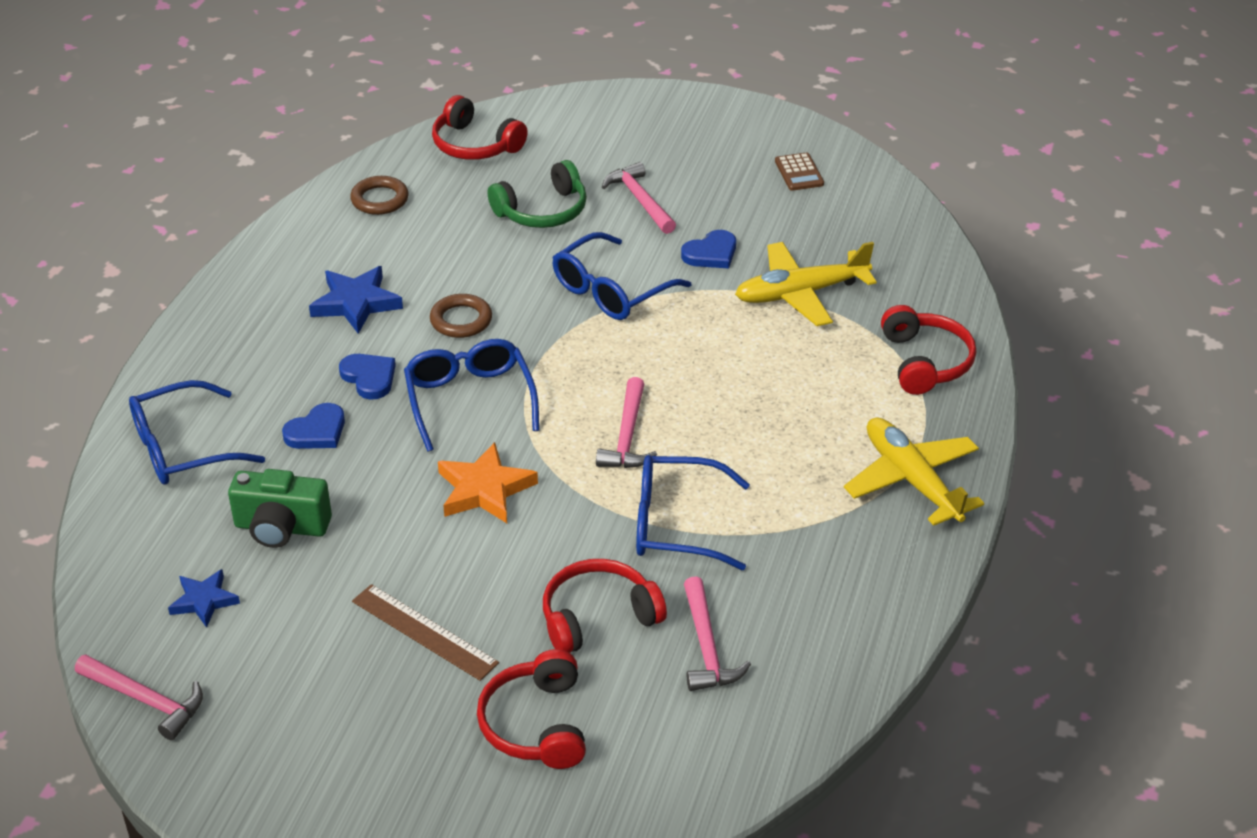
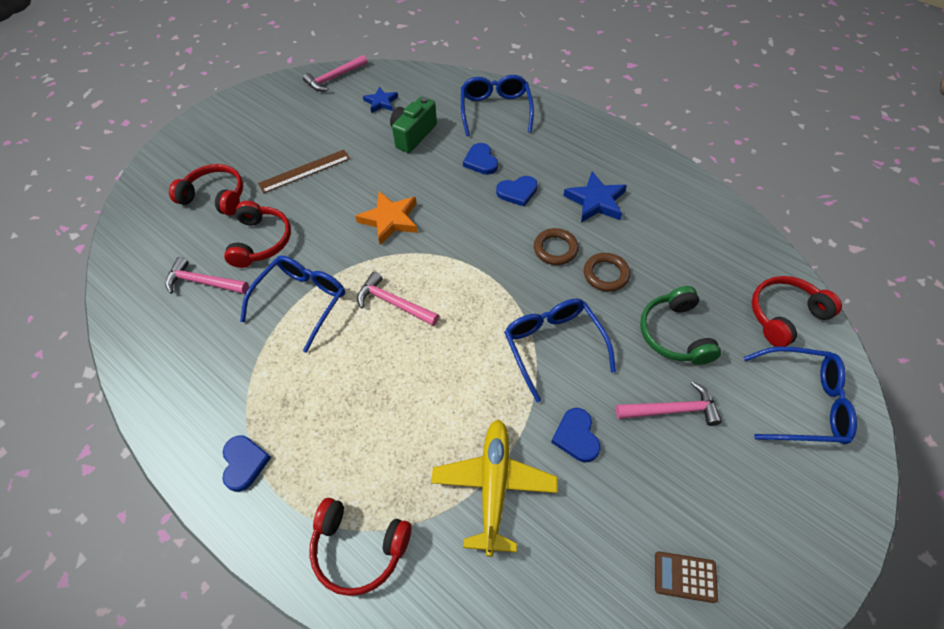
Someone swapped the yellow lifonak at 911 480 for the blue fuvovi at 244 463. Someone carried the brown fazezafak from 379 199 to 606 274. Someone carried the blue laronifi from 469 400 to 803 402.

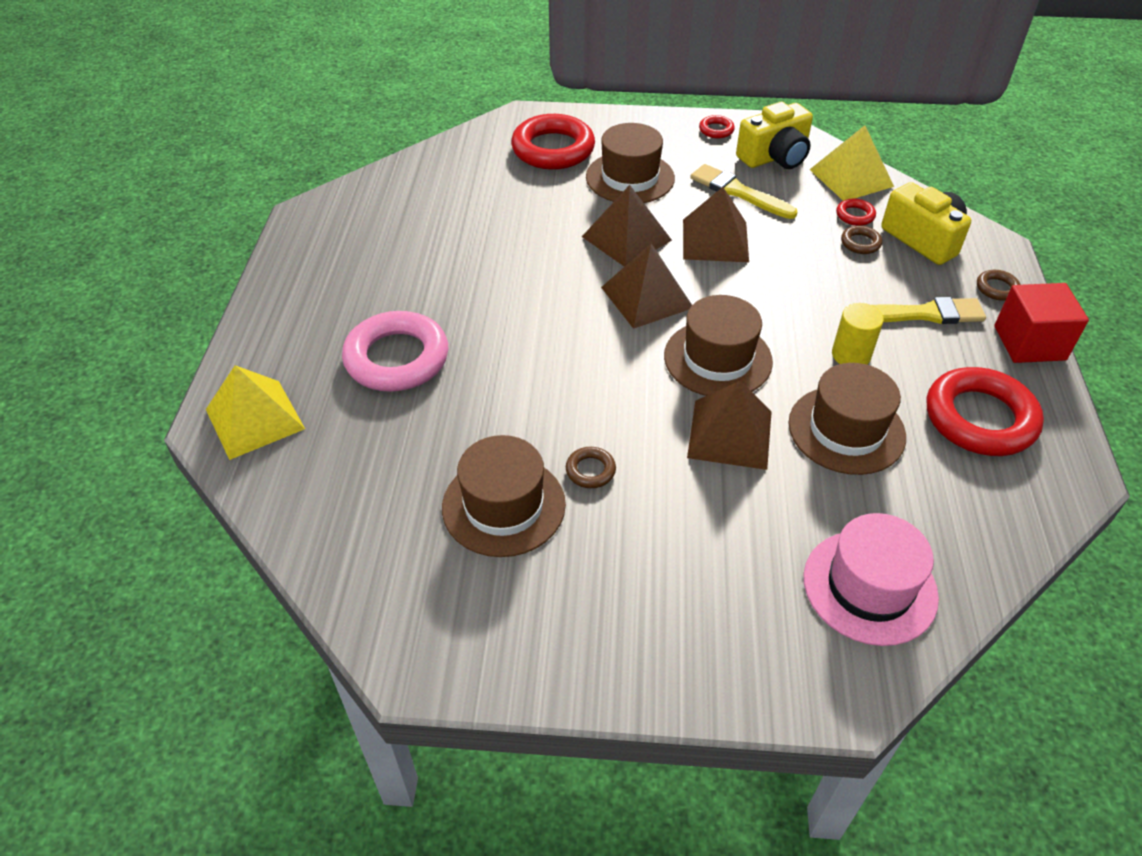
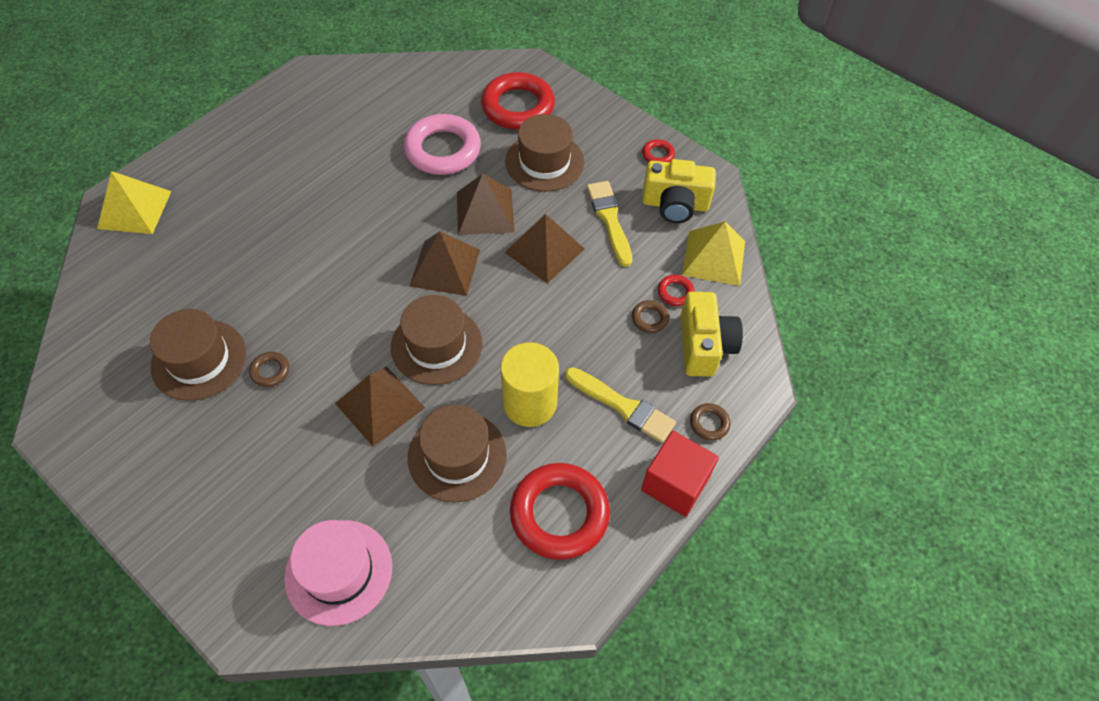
Someone carried the pink fazezafak from 397 358 to 443 150. Someone scaled the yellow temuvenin at 851 355 by 1.58.

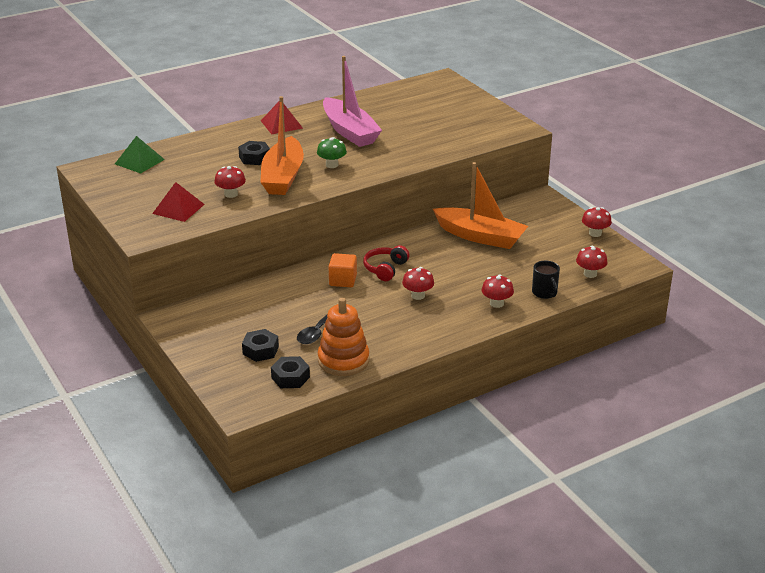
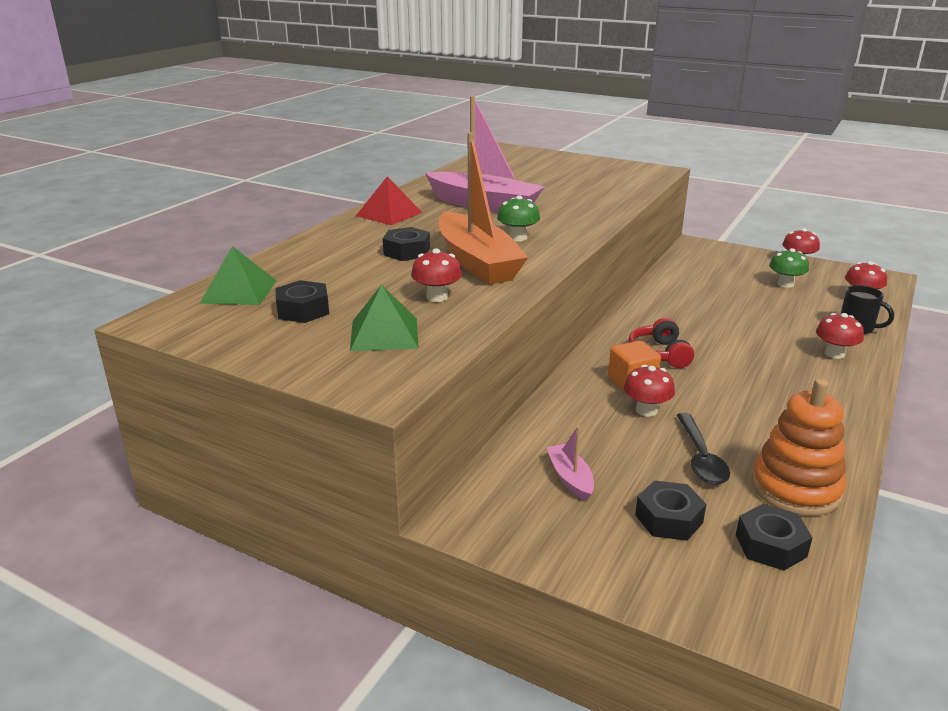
Someone put down the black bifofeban at 303 310. Someone repainted the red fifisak at 178 209, which became the green fifisak at 384 334. Someone put down the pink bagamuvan at 570 478. Someone carried the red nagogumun from 418 295 to 646 410. Someone put down the green nagogumun at 785 284. Someone took away the orange bagamuvan at 480 236.

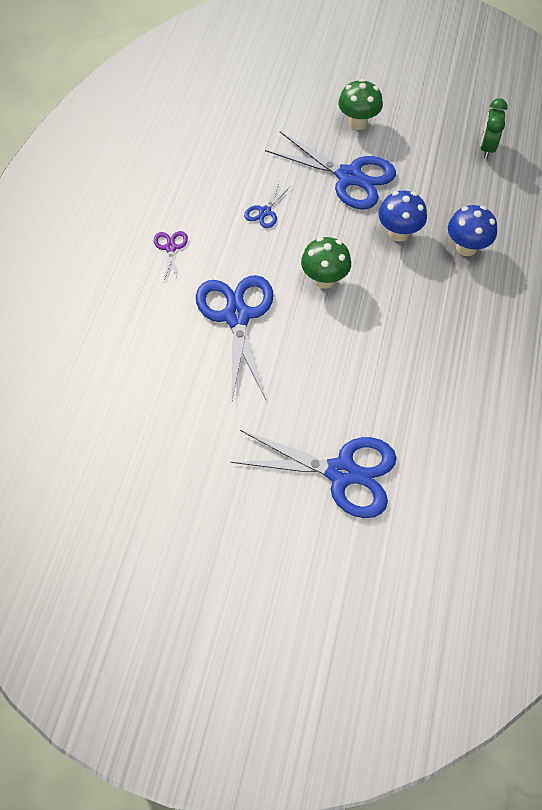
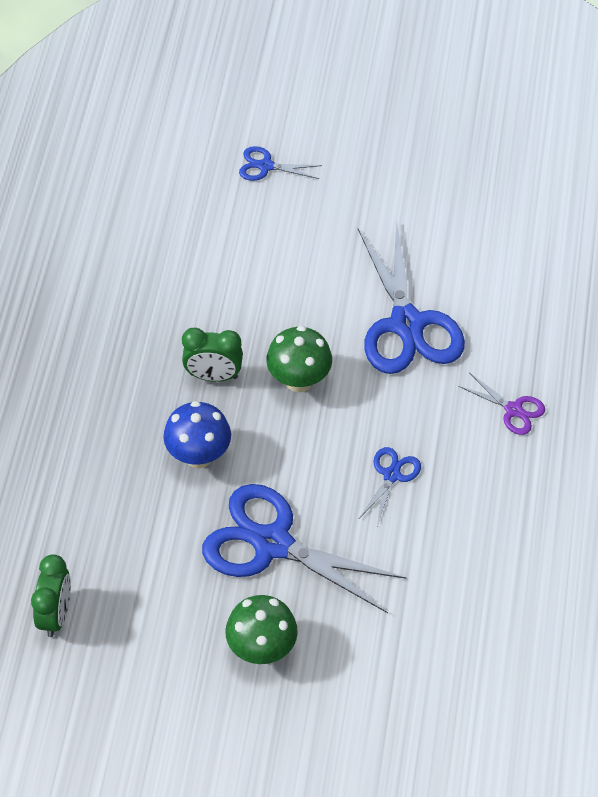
Someone put down the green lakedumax at 213 376. Someone scaled the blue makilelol at 342 472 by 0.46. Someone rotated the purple makilelol at 170 248 by 45 degrees counterclockwise. Someone took away the blue nagogumun at 466 248.

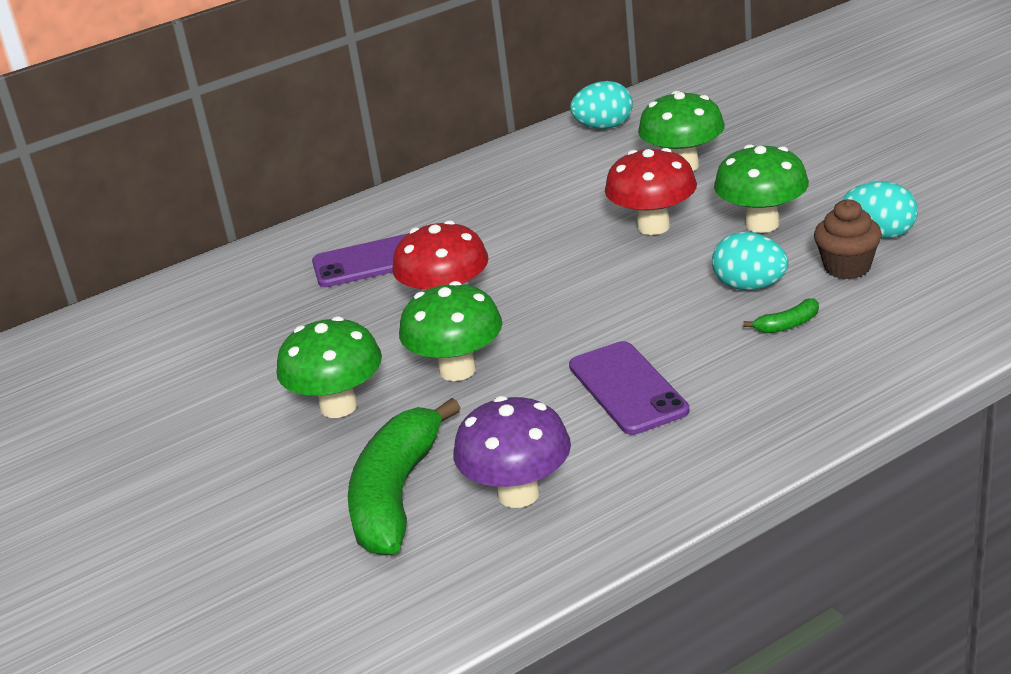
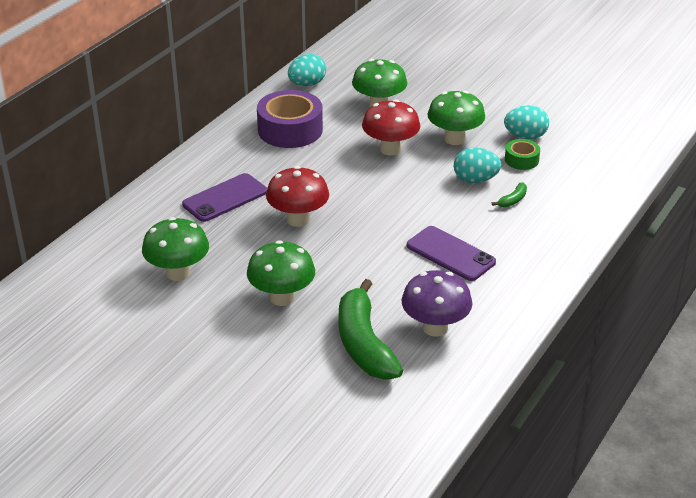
Someone carried the green nagogumun from 457 370 to 178 273. Someone put down the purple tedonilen at 290 130. Someone swapped the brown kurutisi at 847 267 for the green tedonilen at 521 160.

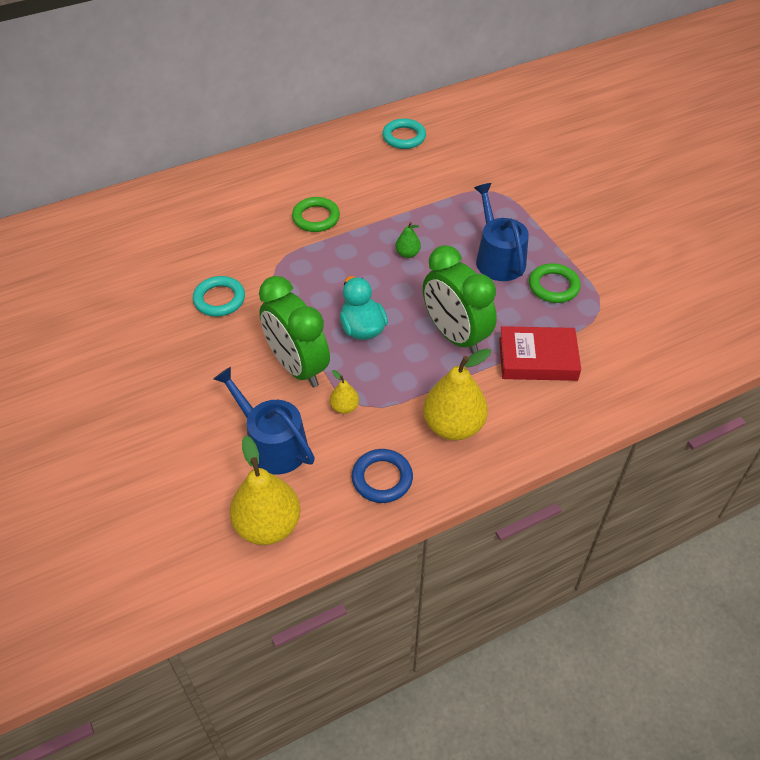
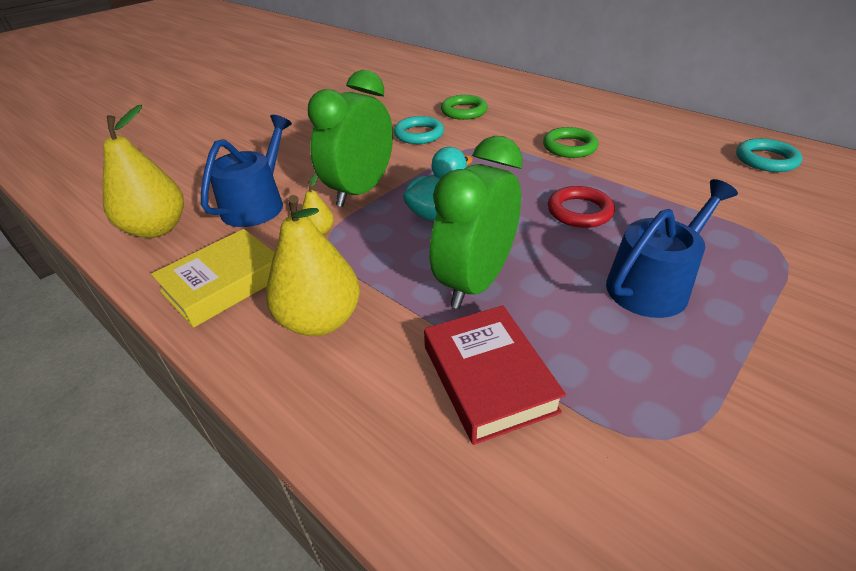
Someone swapped the blue fazezafak at 382 478 for the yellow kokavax at 224 283. Someone carried the green fazezafak from 553 286 to 464 111. Someone swapped the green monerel at 407 253 for the red fazezafak at 579 211.

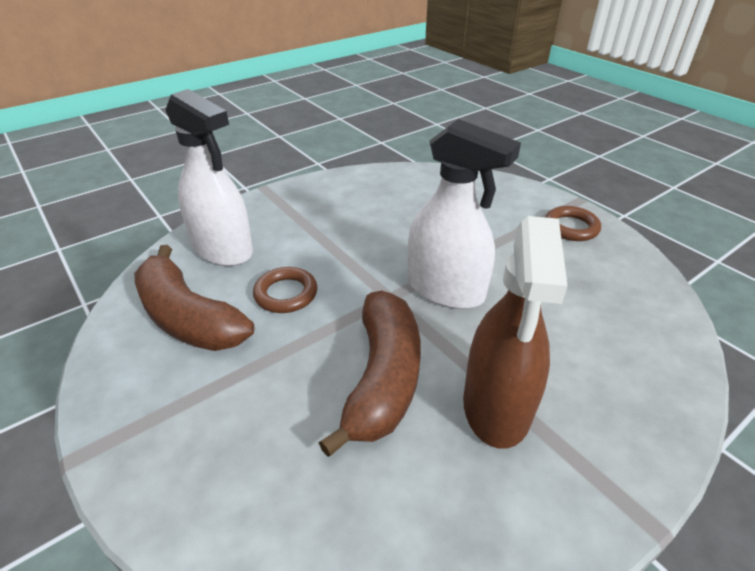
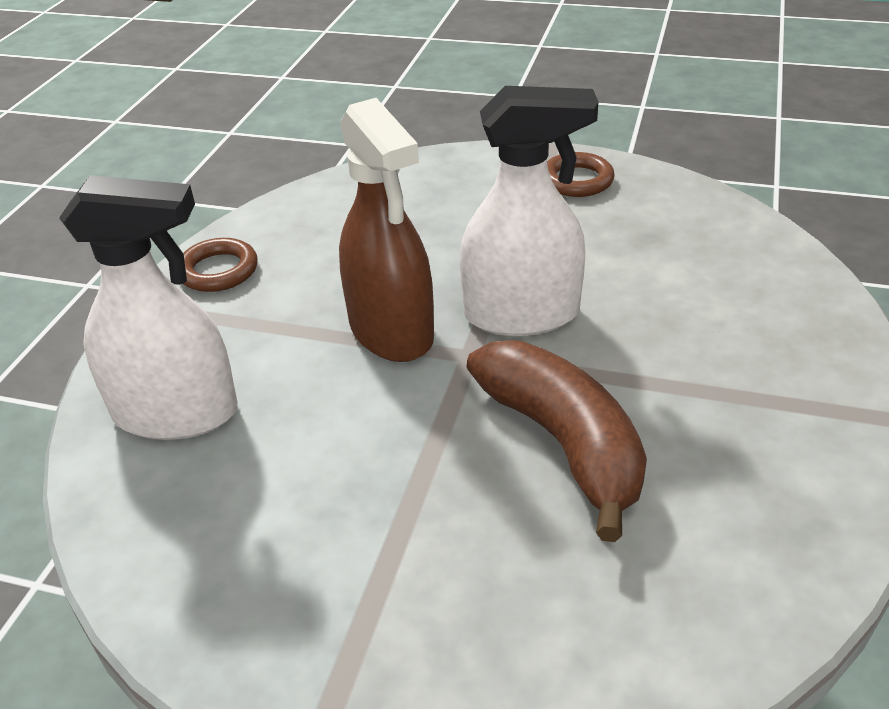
Someone carried the brown fazezafak from 286 294 to 218 271. Someone carried the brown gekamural from 496 406 to 391 331. Someone took away the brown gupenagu at 188 318.

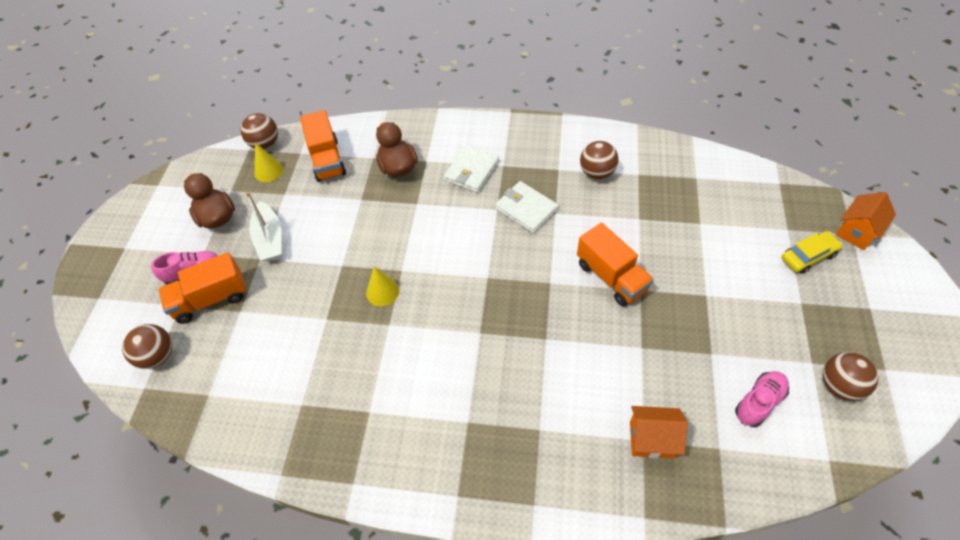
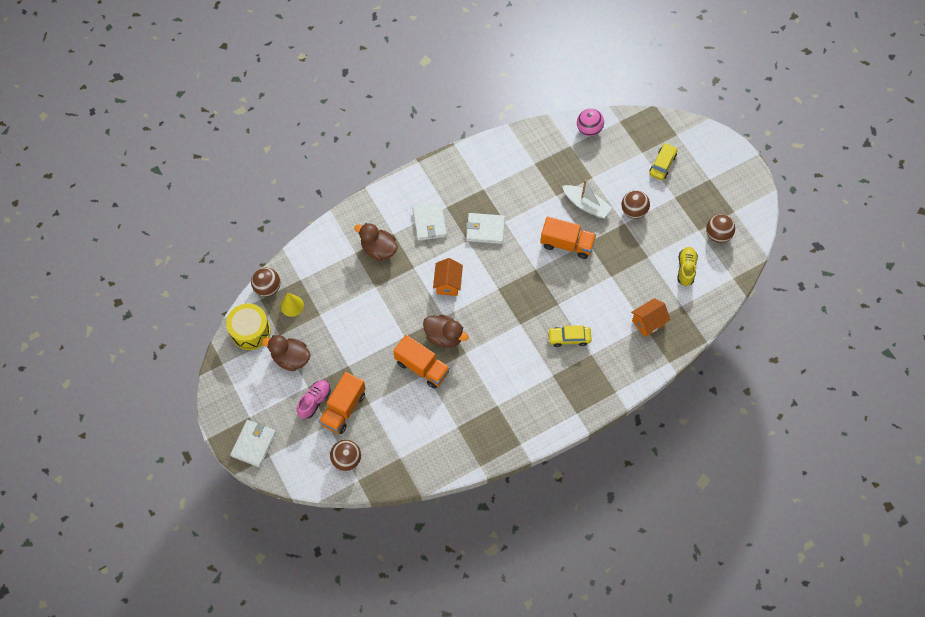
Someone put down the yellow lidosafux at 250 331. Someone put down the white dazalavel at 253 444. Someone carried the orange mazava from 327 160 to 422 367. Someone swapped the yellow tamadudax at 382 292 for the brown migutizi at 444 336. Someone carried the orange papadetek from 856 232 to 448 284. Someone put down the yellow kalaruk at 569 338. Someone carried the white bagamuvan from 270 239 to 586 205. Someone put down the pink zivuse at 589 129. Someone carried the brown zivuse from 597 173 to 633 211. Someone repainted the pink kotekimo at 759 402, which became the yellow kotekimo at 686 269.

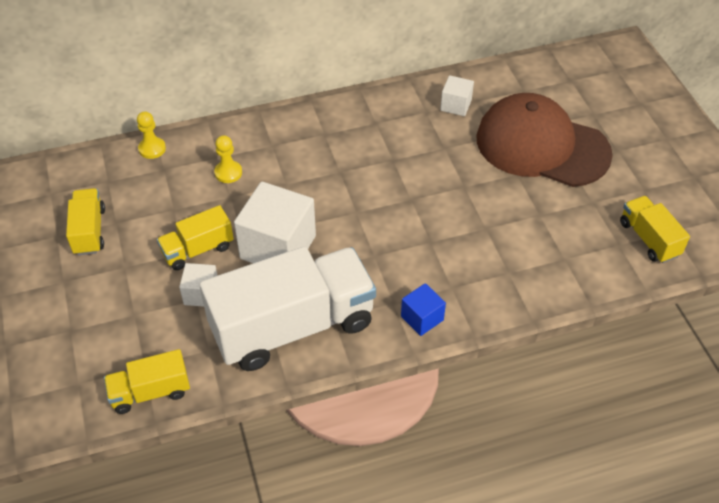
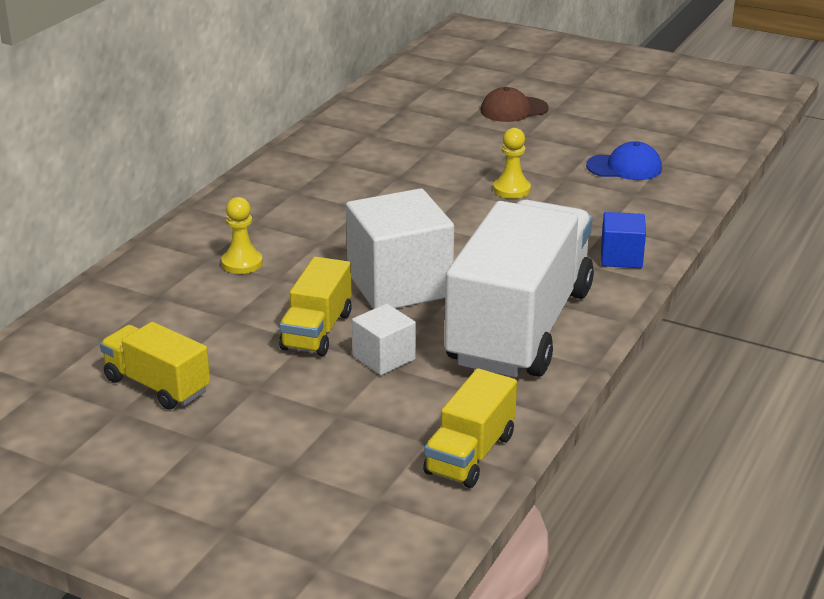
Someone scaled the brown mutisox at 541 146 by 0.41. Someone carried the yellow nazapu from 152 149 to 511 189. Someone put down the blue mutisox at 624 167. Someone took away the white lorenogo at 456 105. Someone took away the yellow mazava at 649 239.

